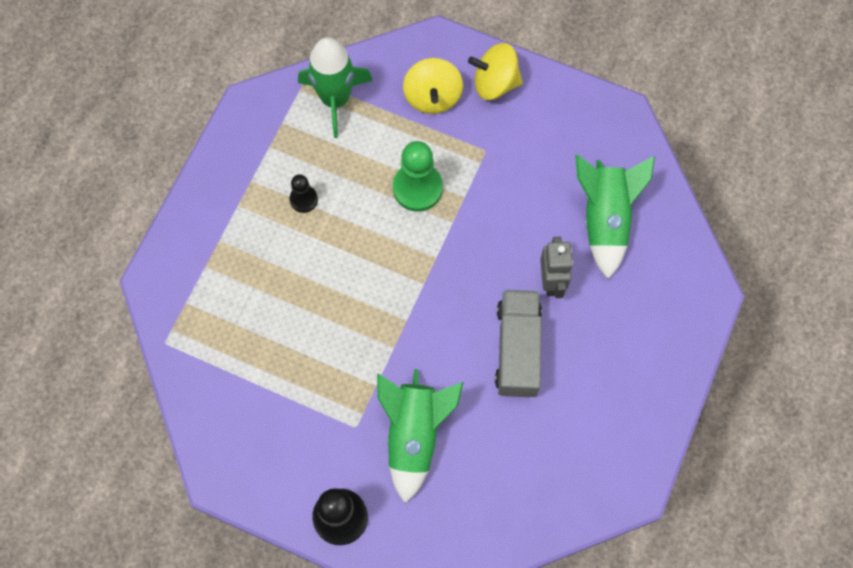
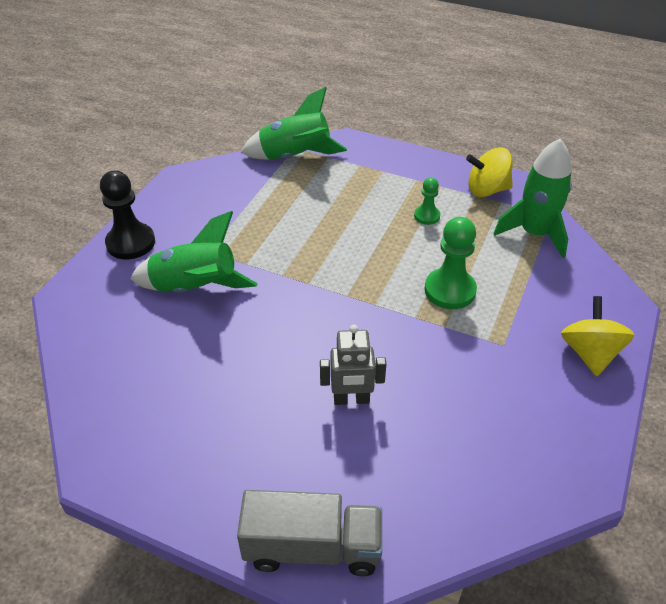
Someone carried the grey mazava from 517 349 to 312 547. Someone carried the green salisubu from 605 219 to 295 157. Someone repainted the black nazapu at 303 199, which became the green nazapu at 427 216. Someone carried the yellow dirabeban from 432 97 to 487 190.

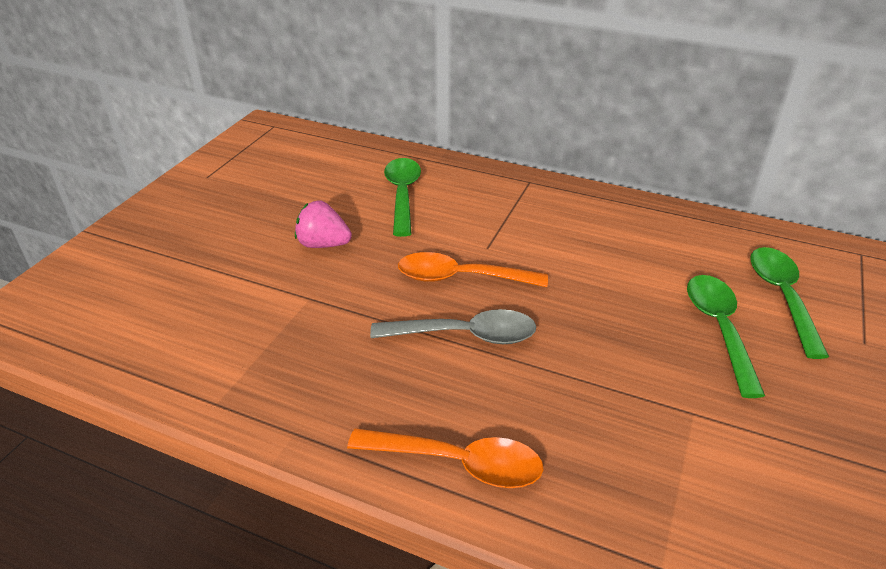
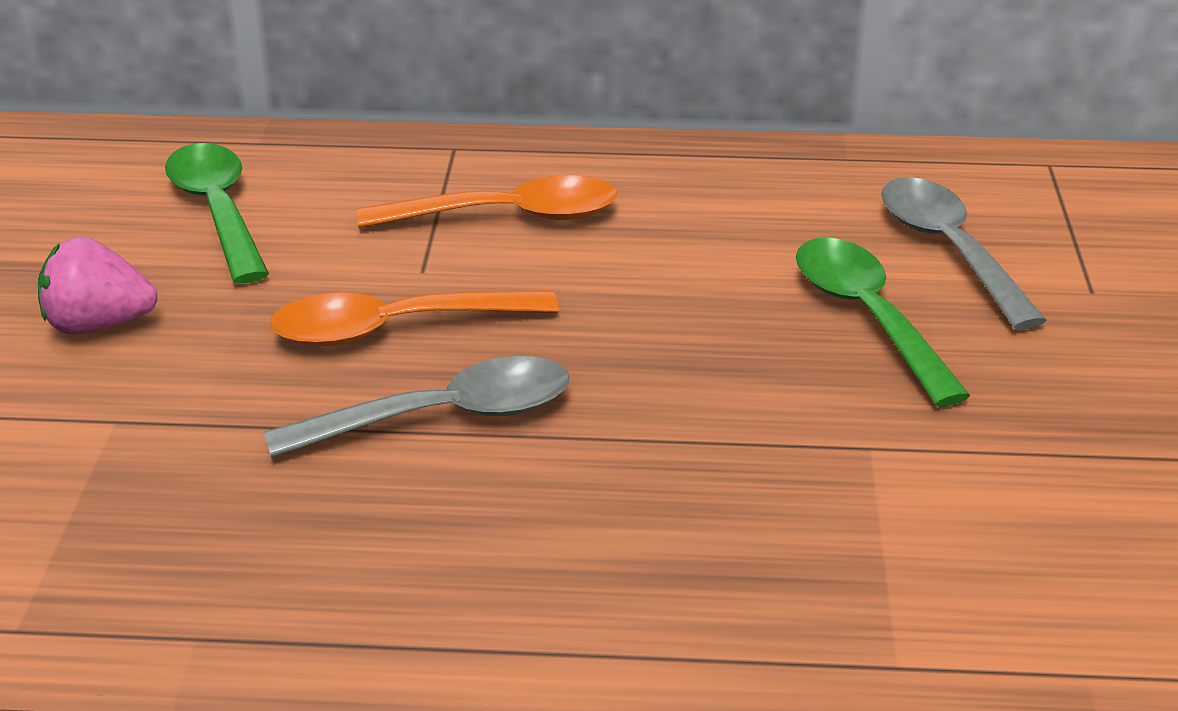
Someone carried the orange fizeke from 458 463 to 508 217. Someone repainted the green fizeke at 782 296, which became the grey fizeke at 949 250.

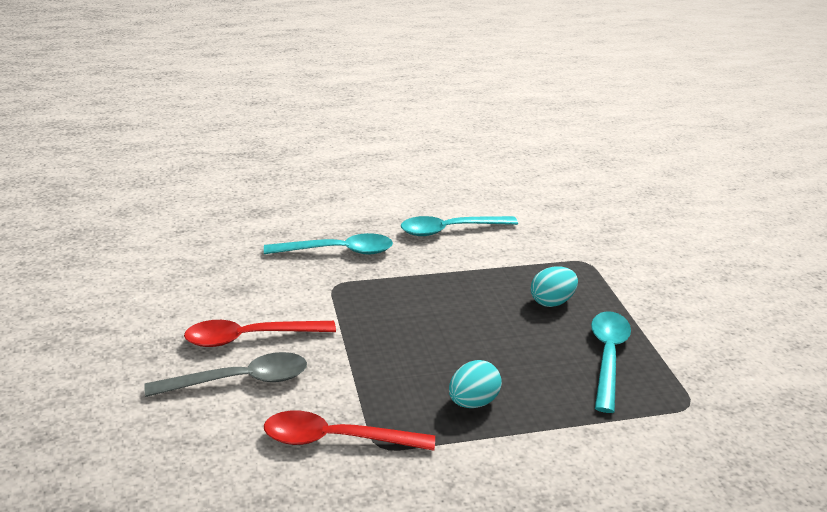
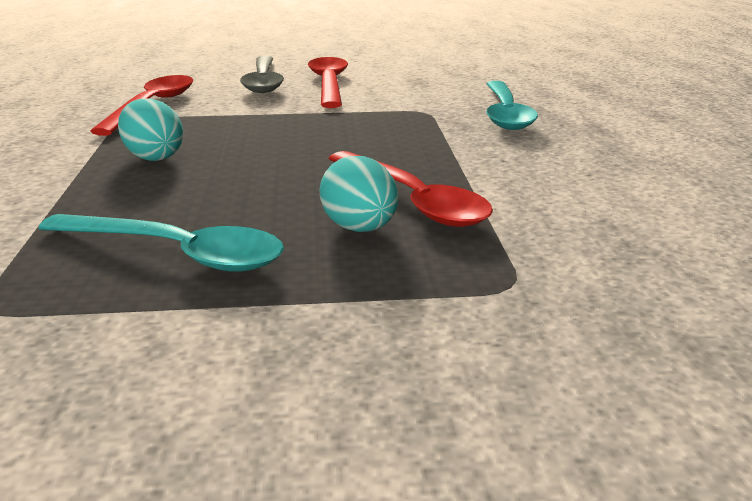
Someone put down the red fizeke at 413 201. Someone took away the turquoise fizeke at 450 230.

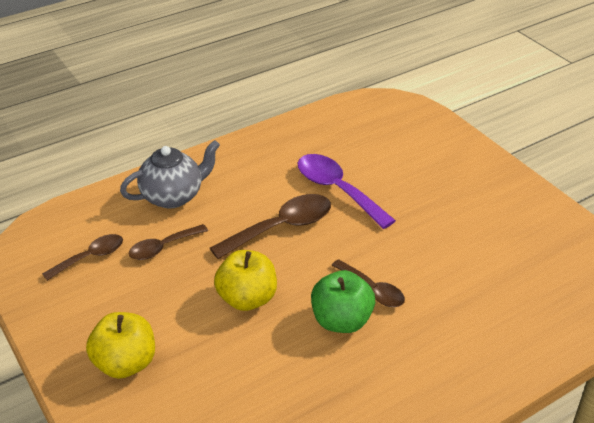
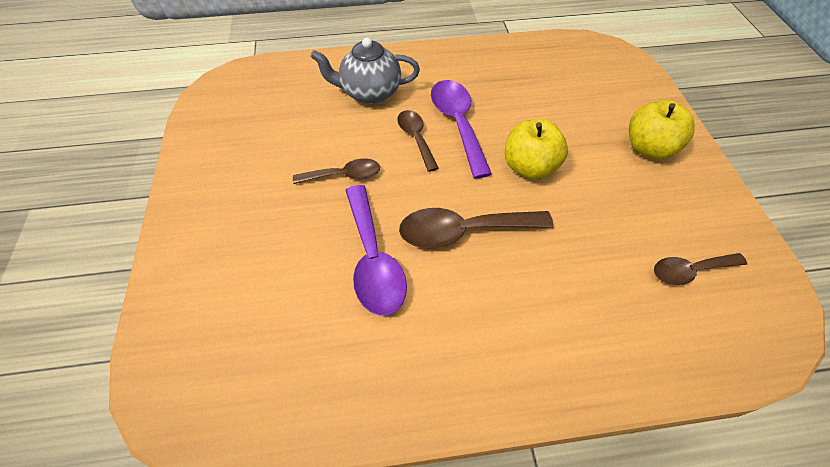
Someone carried the brown fizeke from 162 247 to 344 175. Someone carried the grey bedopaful from 173 196 to 370 93. Someone swapped the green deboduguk at 341 320 for the purple fizeke at 457 123.

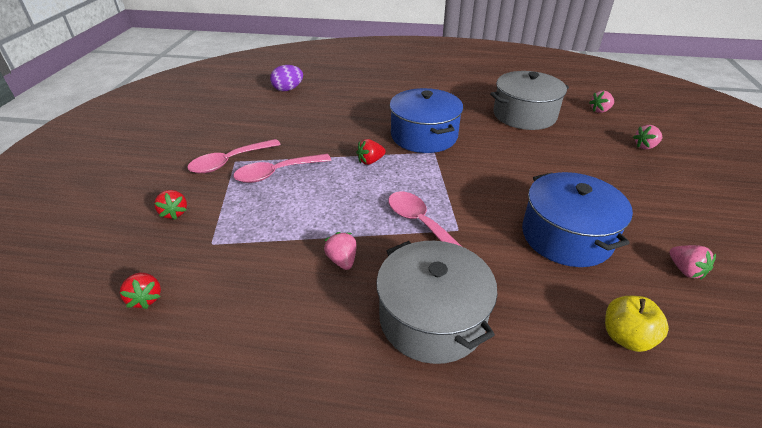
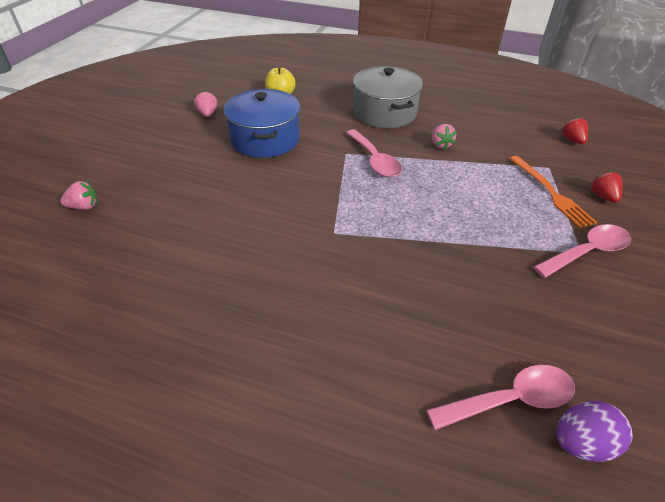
Someone carried the pink fizeke from 276 173 to 510 400. Someone put down the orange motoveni at 550 193. Someone took away the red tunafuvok at 370 161. Someone took away the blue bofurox at 424 136. Someone took away the grey bofurox at 524 115. Someone took away the pink tunafuvok at 600 110.

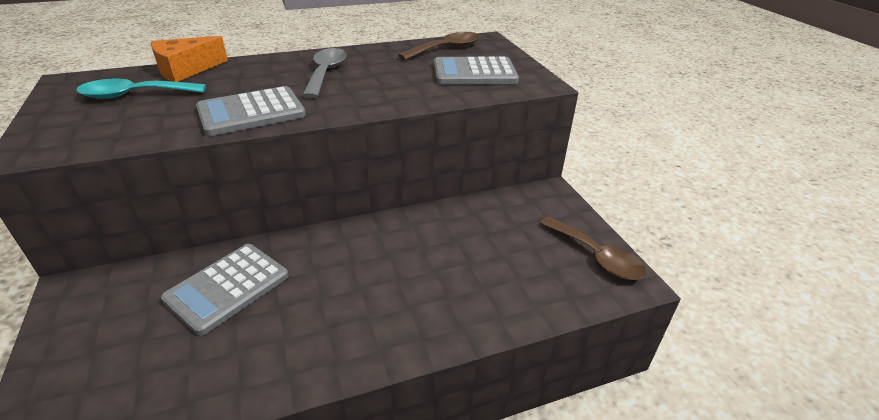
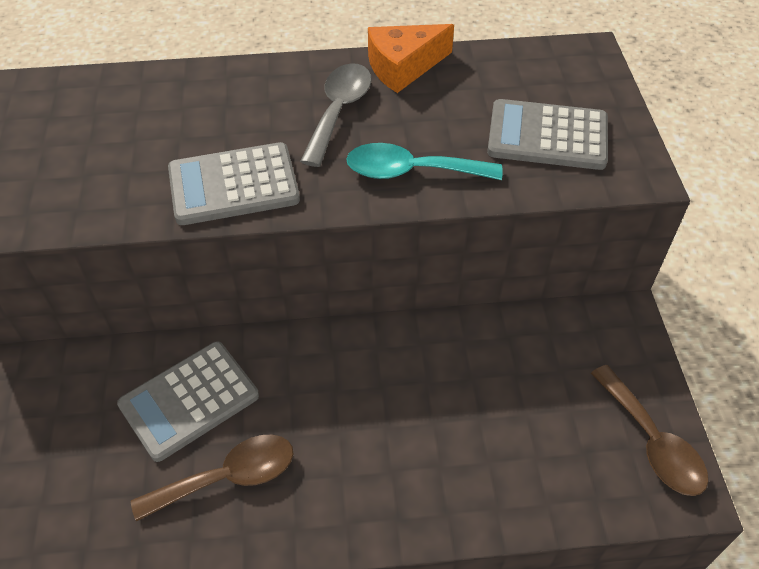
Someone carried the brown fizeke from 446 49 to 228 477. Someone carried the turquoise fizeke from 135 95 to 411 171. Someone carried the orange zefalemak from 186 70 to 403 67.

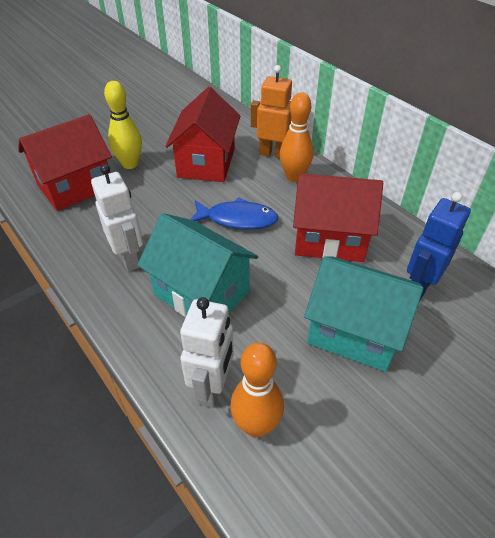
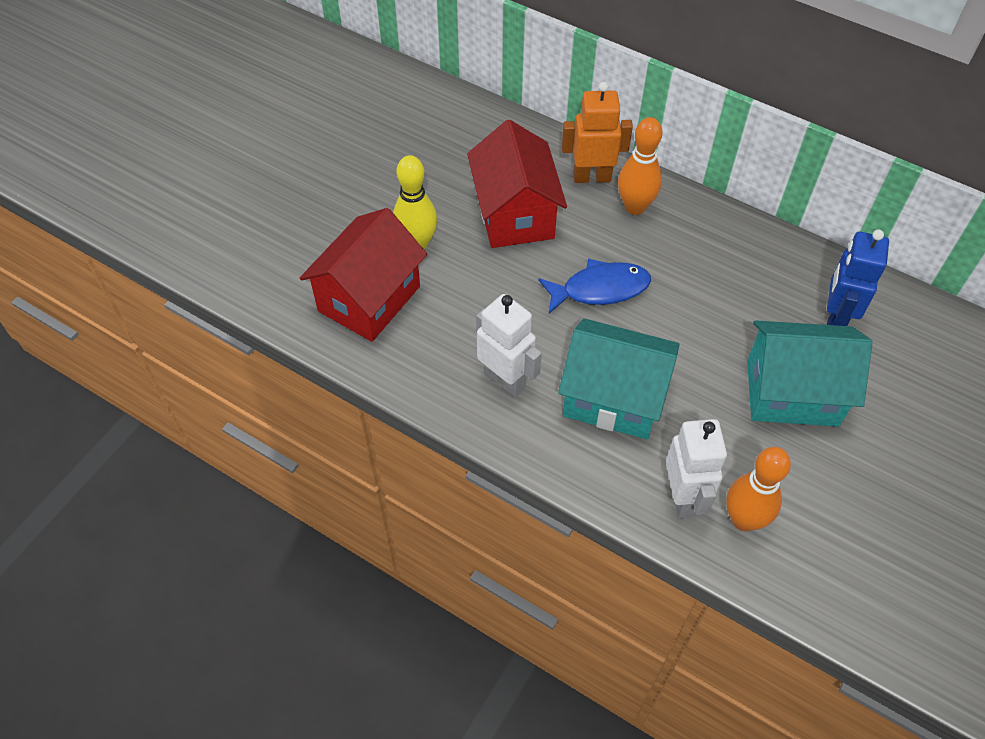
Someone took away the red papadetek at 329 239.

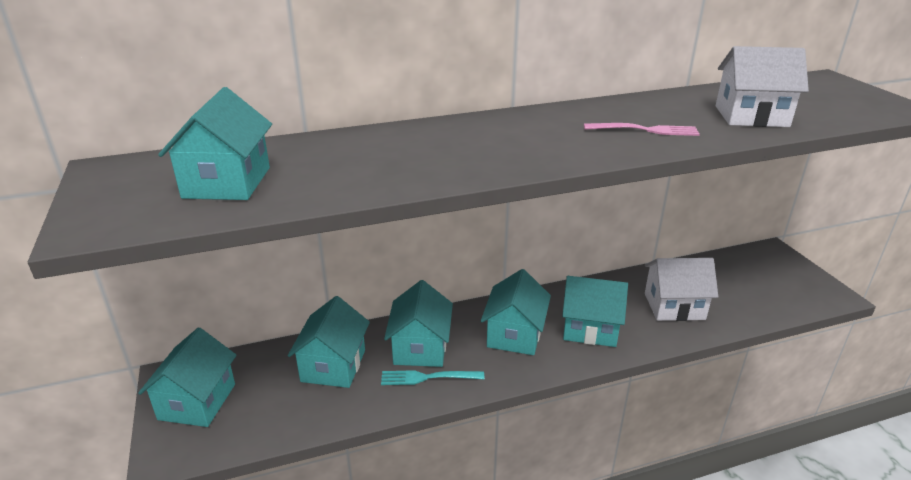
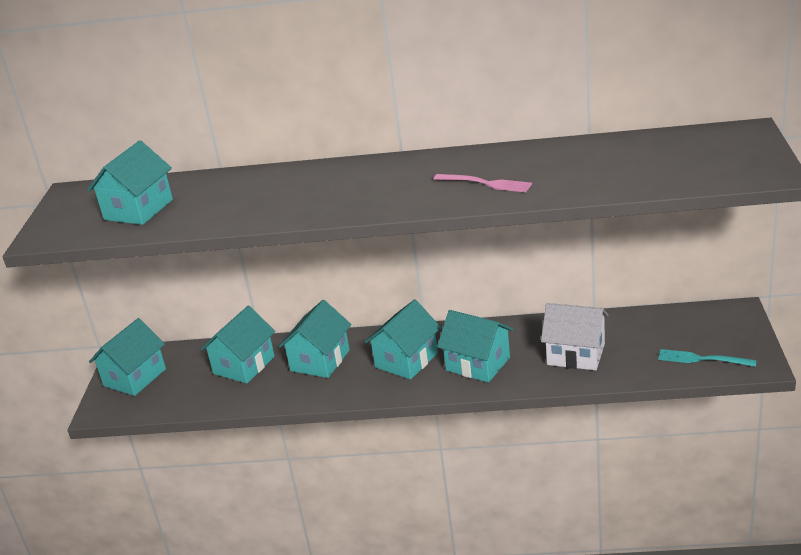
Someone carried the turquoise motoveni from 428 377 to 702 359. Someone took away the white papadetek at 751 116.

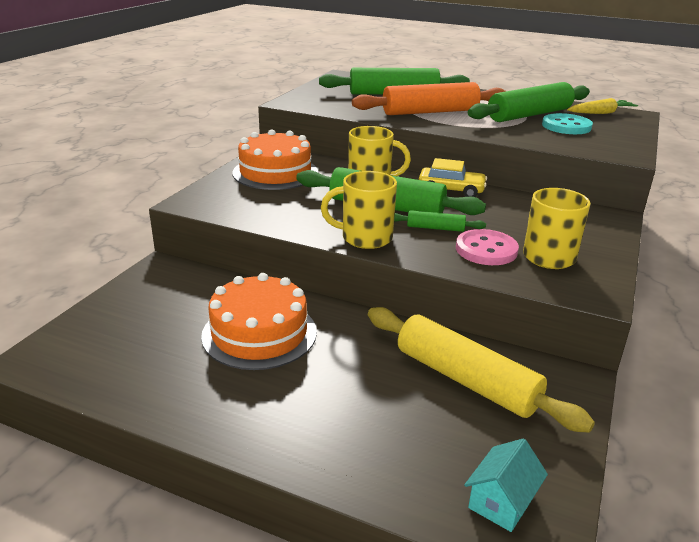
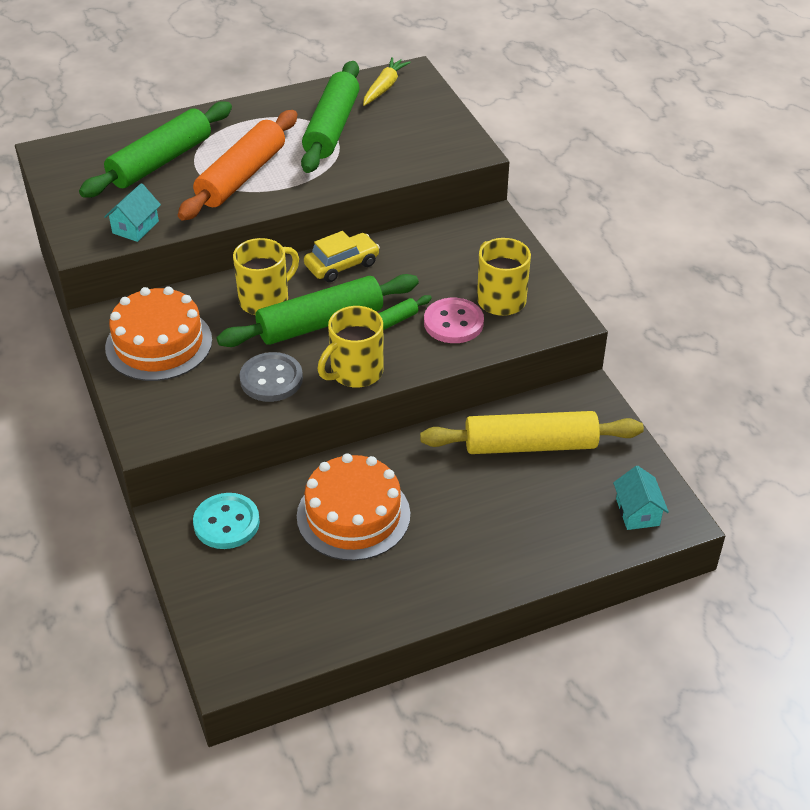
Someone put down the turquoise papadetek at 135 227. Someone carried the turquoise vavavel from 566 126 to 226 523. Someone put down the grey vavavel at 271 379.

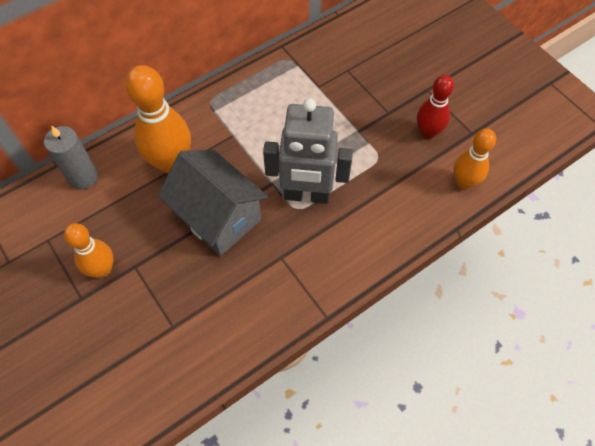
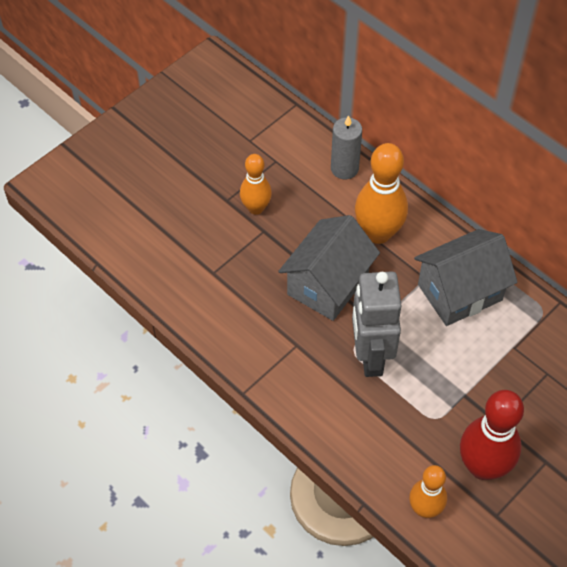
Someone put down the grey papadetek at 460 292. Someone scaled the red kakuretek at 428 132 by 1.62.

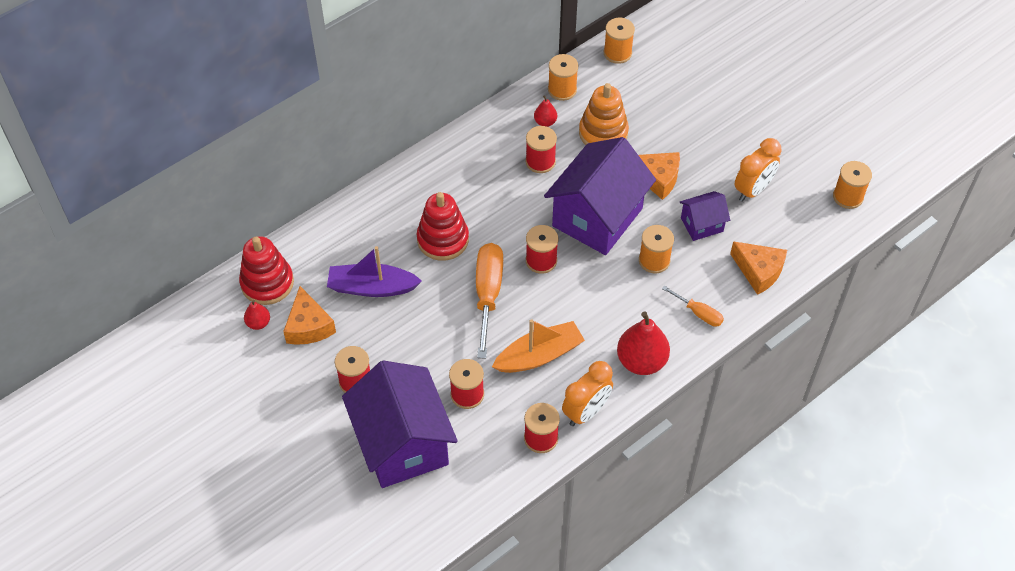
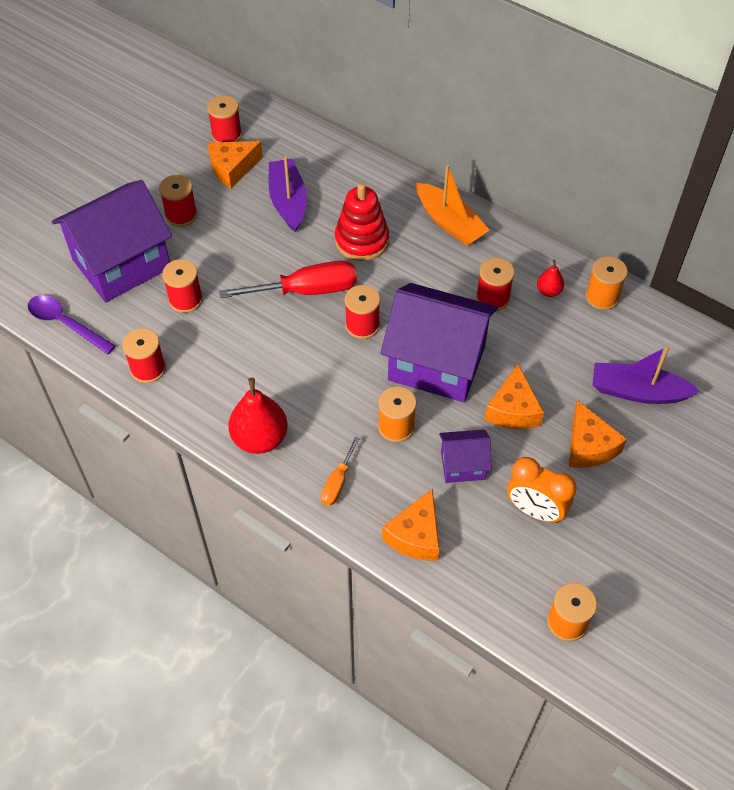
Someone put down the purple fizeke at 66 324. Someone swapped the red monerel at 258 323 for the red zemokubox at 226 135. Someone repainted the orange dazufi at 488 294, which became the red dazufi at 306 290. Someone carried the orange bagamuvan from 539 355 to 450 223. Someone rotated the purple papadetek at 702 224 by 60 degrees counterclockwise. Someone put down the orange zefalemak at 589 446. Someone put down the purple bagamuvan at 637 392. Someone took away the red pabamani at 267 283. Someone took away the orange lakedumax at 586 411. Someone took away the orange pabamani at 603 133. Someone took away the orange zemokubox at 617 53.

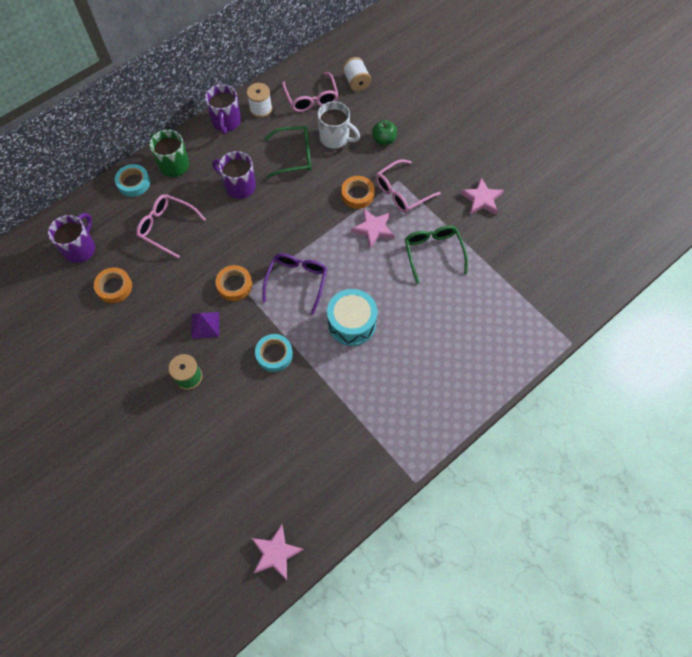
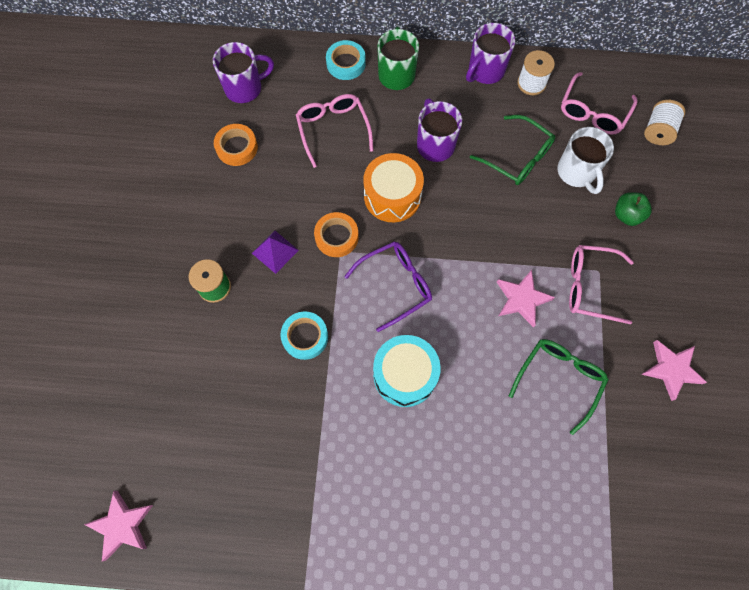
Someone put down the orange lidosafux at 392 196. Someone took away the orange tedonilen at 357 194.

